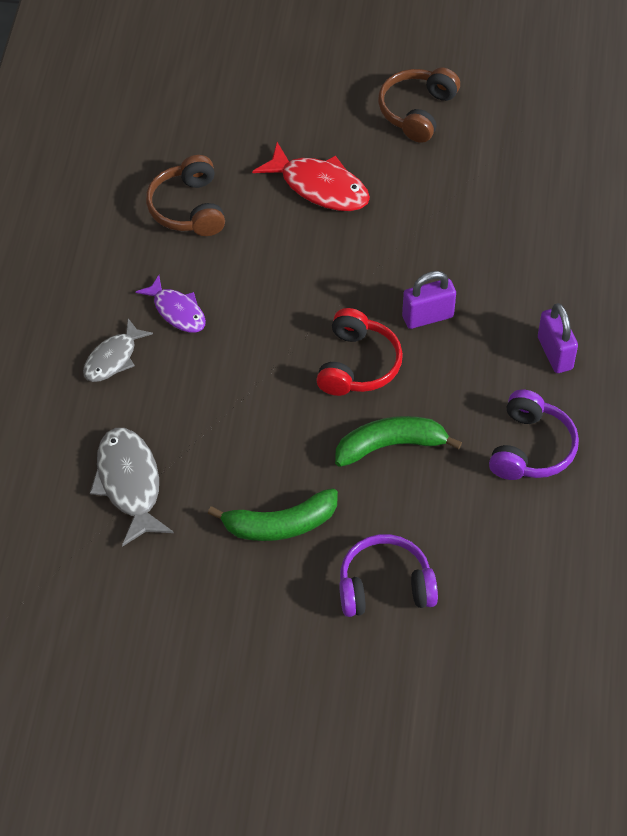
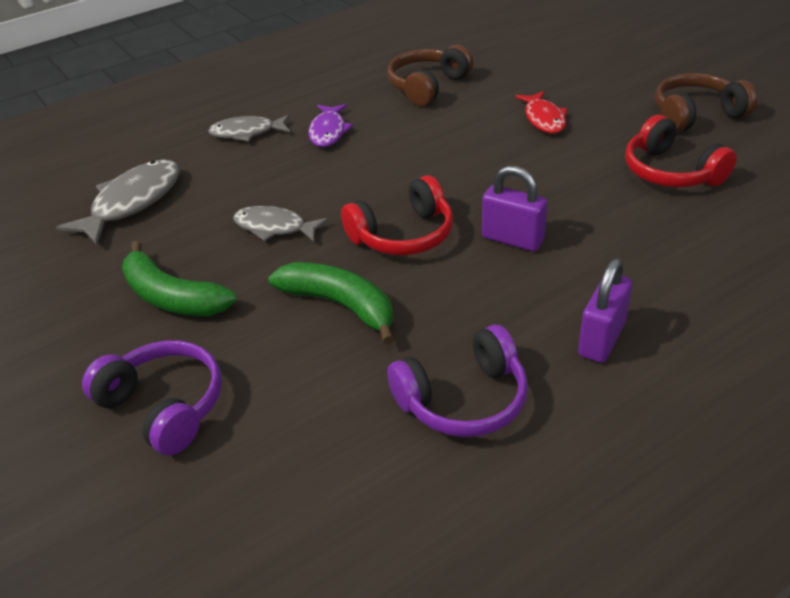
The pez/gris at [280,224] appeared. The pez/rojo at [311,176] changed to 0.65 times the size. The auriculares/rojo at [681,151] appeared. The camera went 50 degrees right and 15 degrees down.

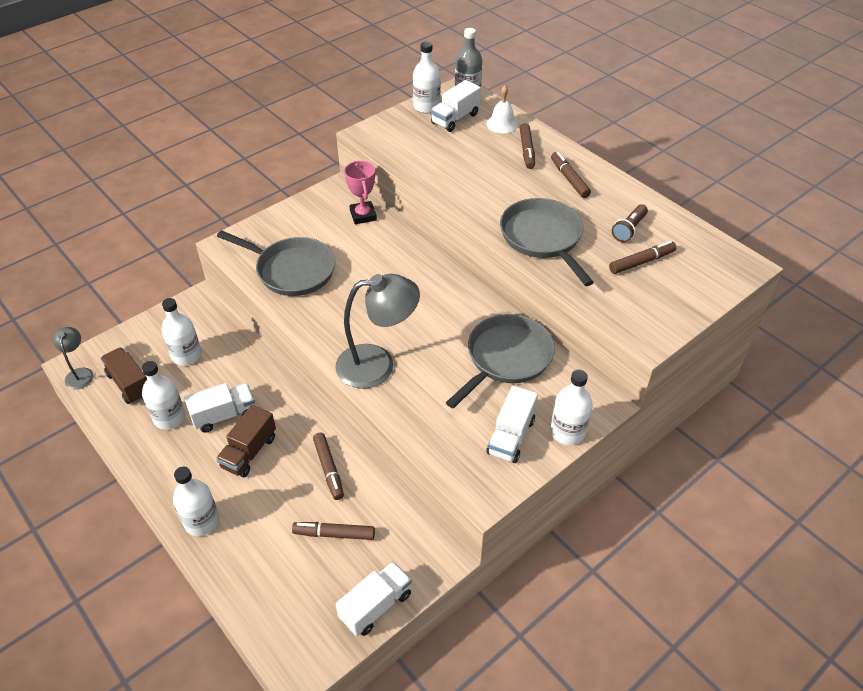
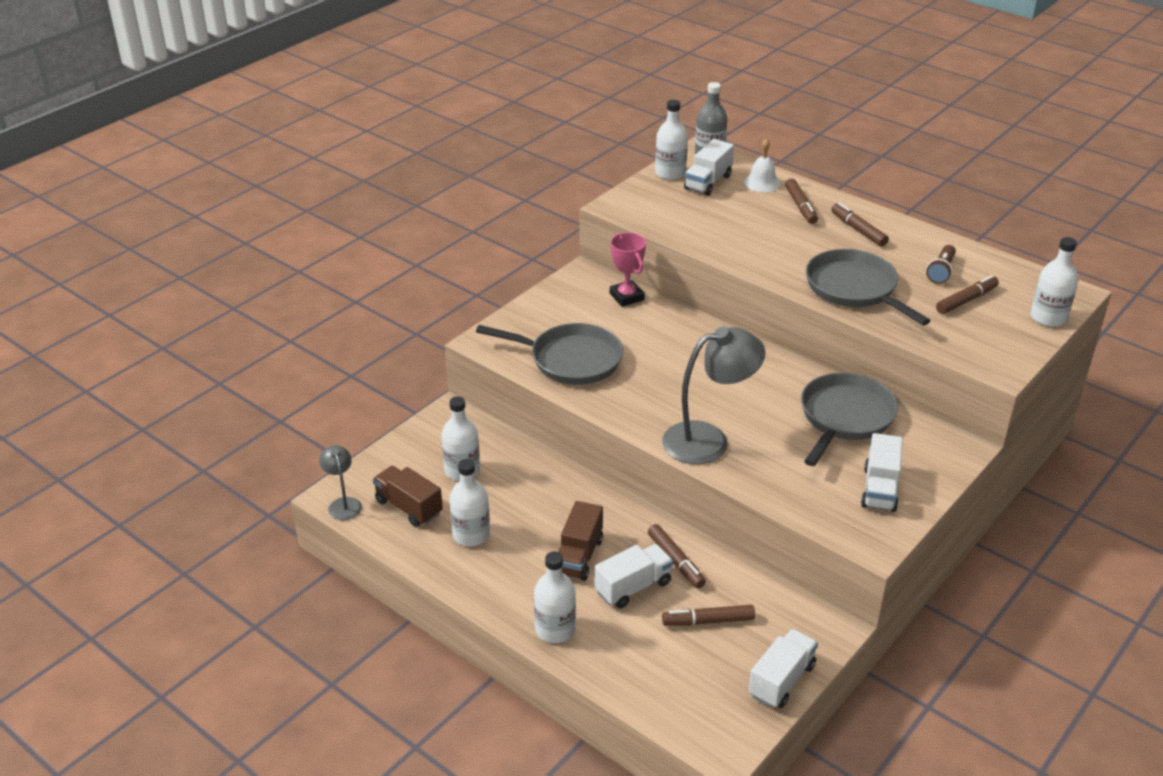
The camión/blanco moved from [219,408] to [633,576]. The botella/blanco moved from [571,407] to [1054,282]. The camera went 10 degrees left and 10 degrees down.

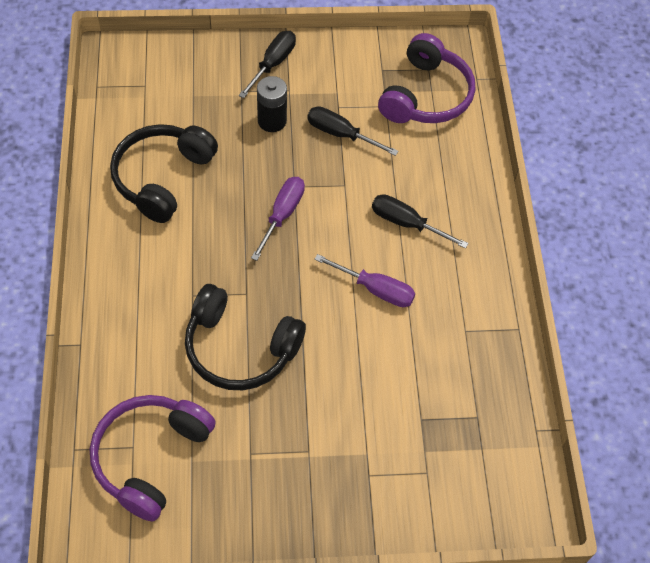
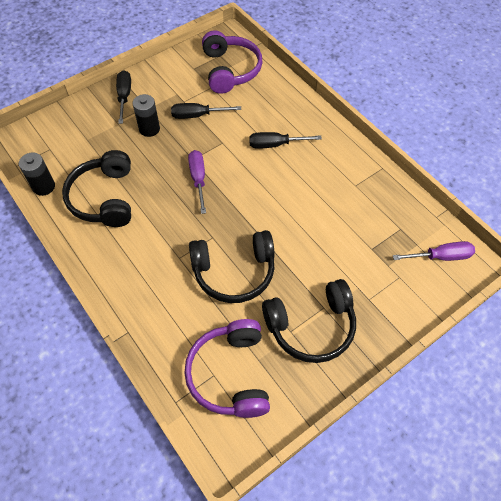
The pila/negro at [37,174] appeared. The auriculares/negro at [309,321] appeared. The destornillador/morado moved from [364,280] to [434,251]. The camera went 30 degrees left and 0 degrees up.

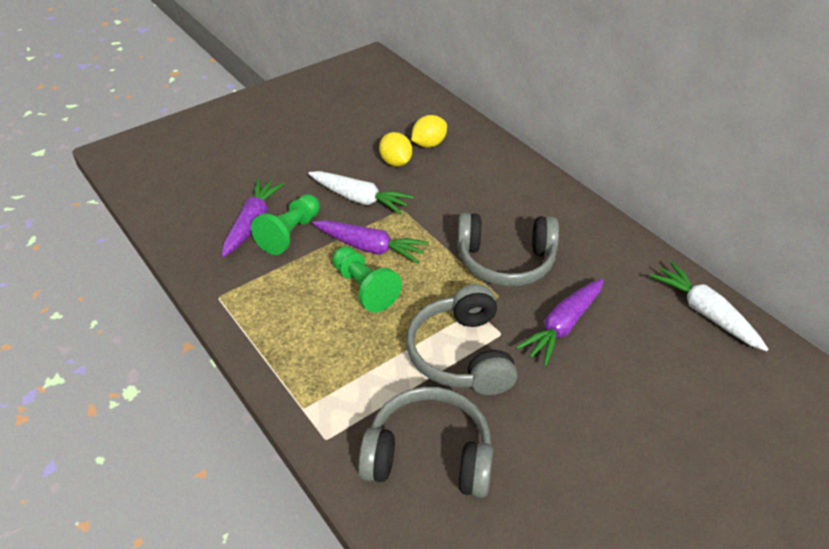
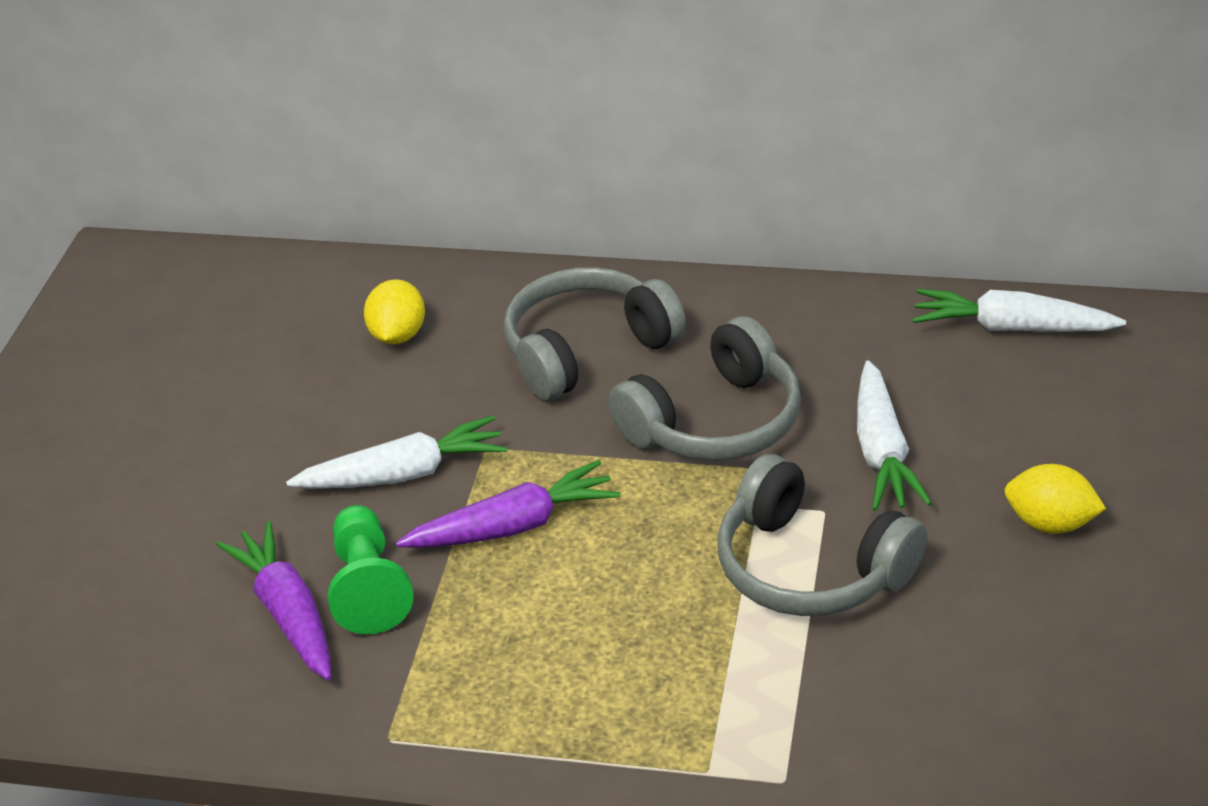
The auriculares/gris moved from [425,442] to [594,333]. The zanahoria/morado at [559,322] became the zanahoria/blanco at [894,436]. The limón/amarillo moved from [395,149] to [1055,498]. The peón/verde at [367,279] disappeared. The camera went 40 degrees left and 5 degrees down.

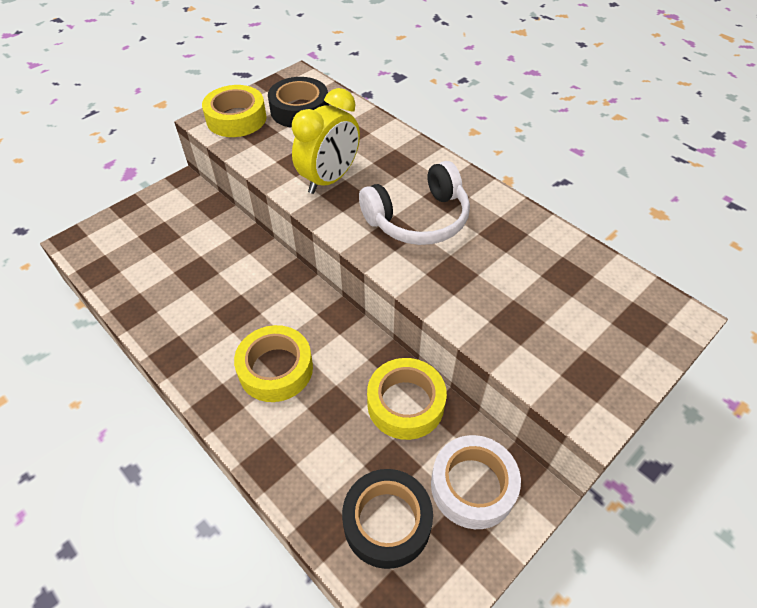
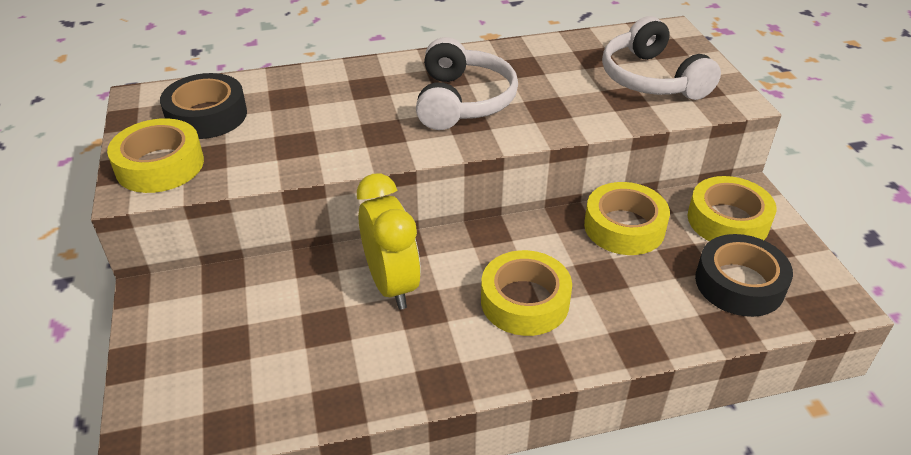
The despertador/amarillo moved from [326,141] to [389,241]. The auriculares/blanco at [661,58] appeared. The cinta adhesiva/blanco at [476,482] became the cinta adhesiva/amarillo at [732,208]. The camera went 60 degrees left and 10 degrees down.

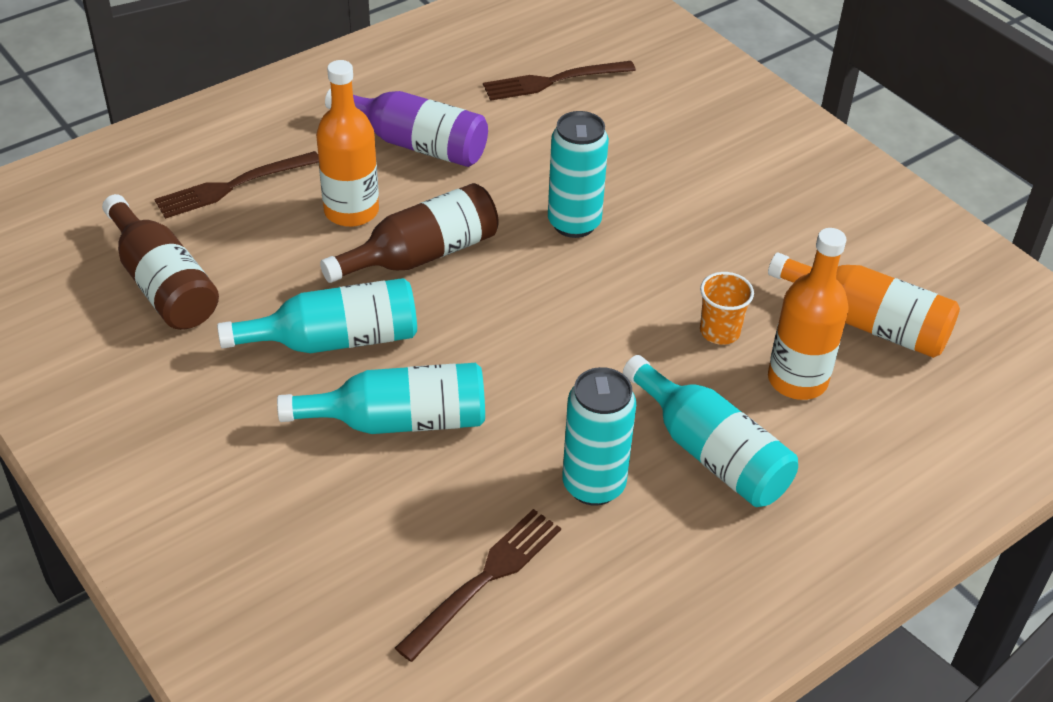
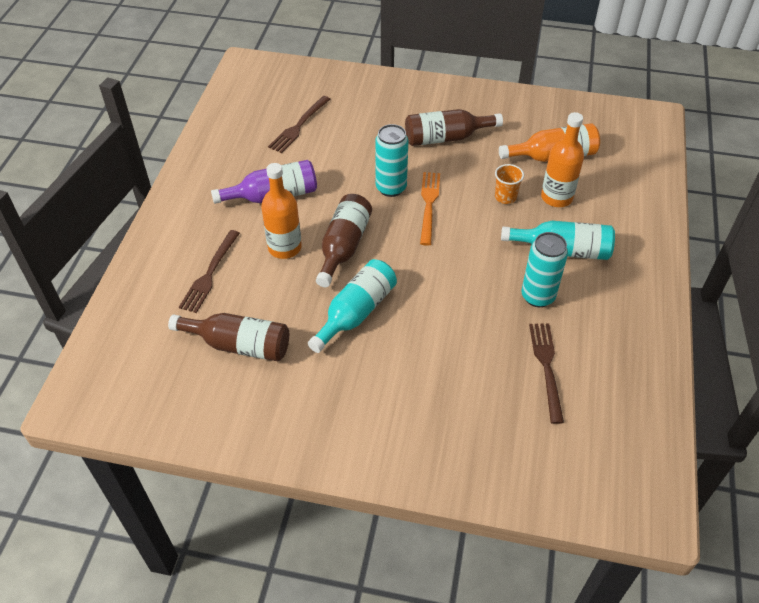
The botella/marrón at [454,127] appeared. The tenedor/naranja at [430,209] appeared. The botella/turquesa at [381,398] disappeared. The camera went 40 degrees left and 5 degrees up.

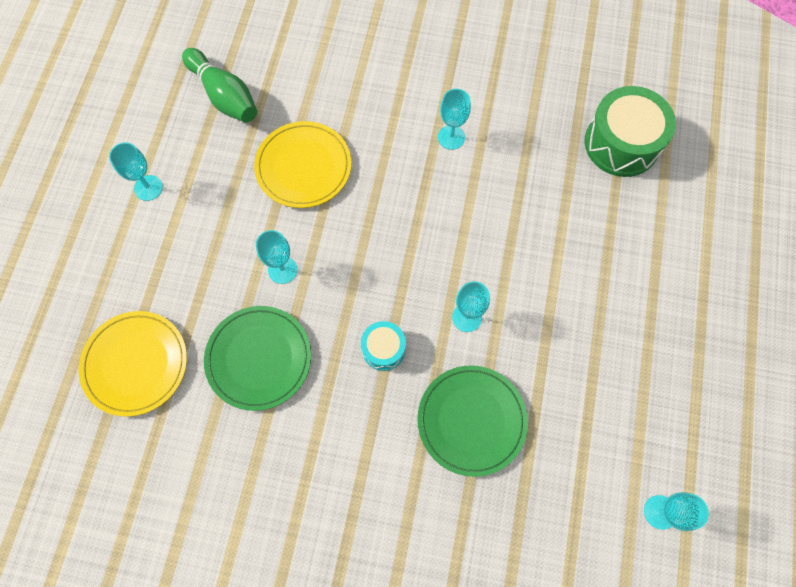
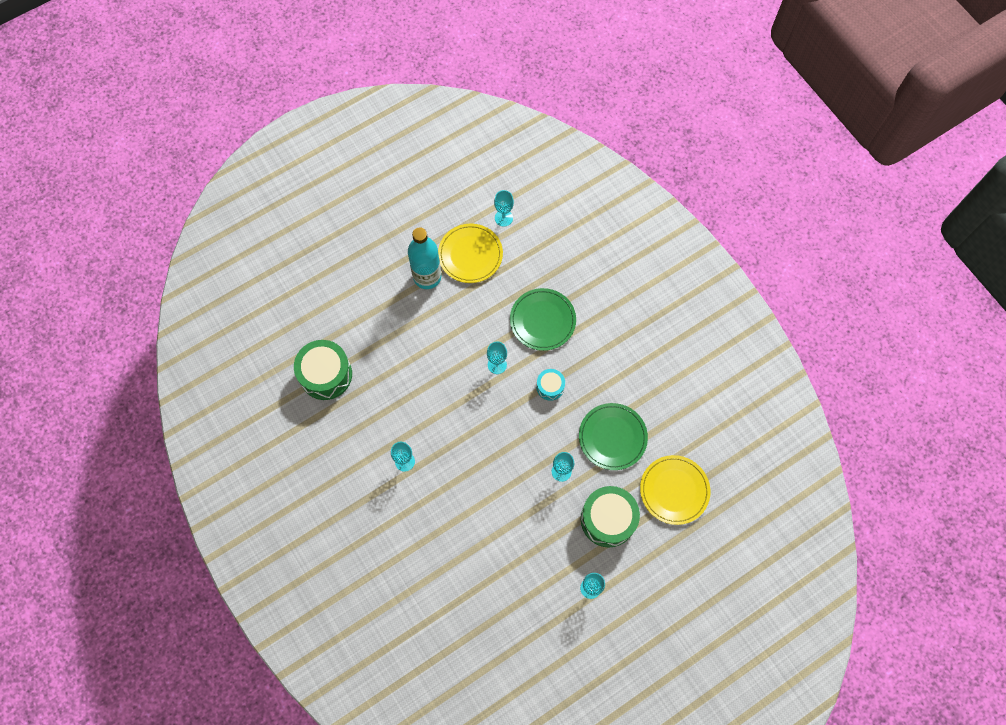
The botella/turquesa at [424,258] appeared. The plato/amarillo moved from [303,164] to [470,253]. The tambor/verde at [610,517] appeared. The bolo/verde at [219,85] disappeared. The camera went 135 degrees left and 0 degrees up.

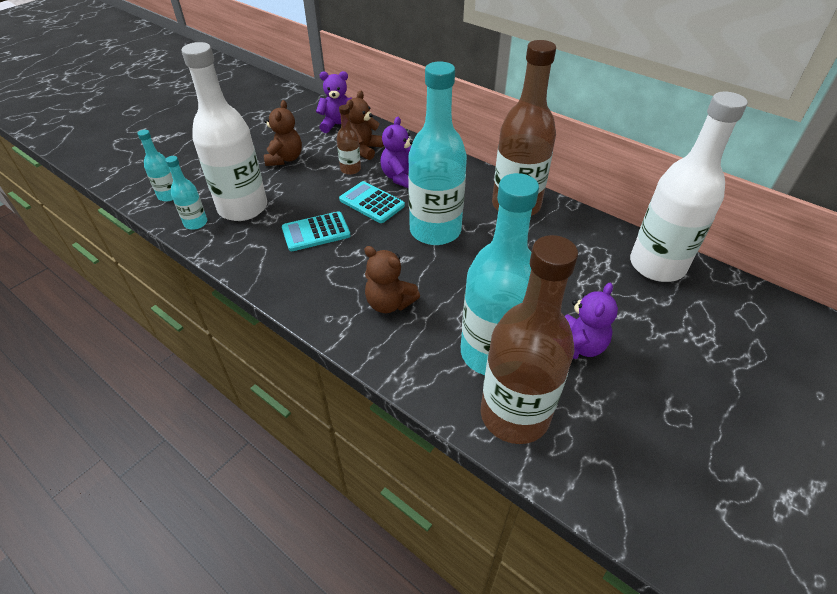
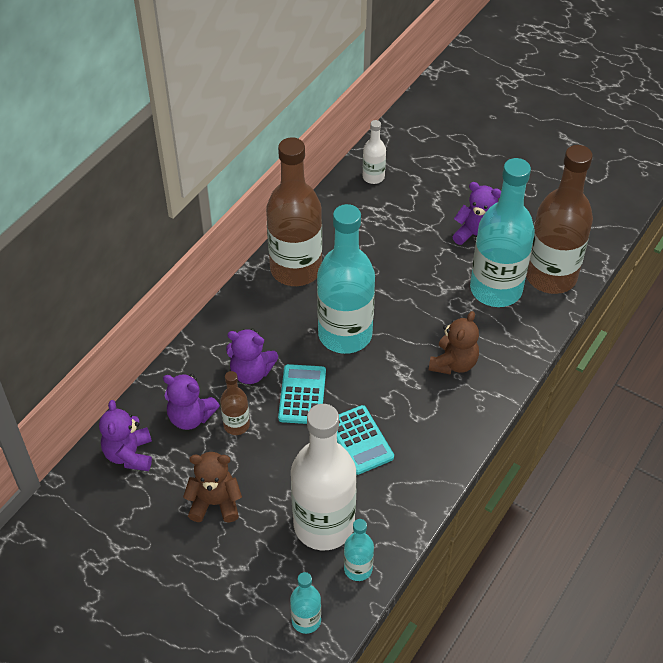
The osito/marrón at [365,125] became the osito/morado at [191,401]. The calculadora/turquesa at [372,202] turned 150 degrees clockwise. The botella/blanco at [689,187] changed to 0.46 times the size. The camera went 95 degrees left and 5 degrees up.

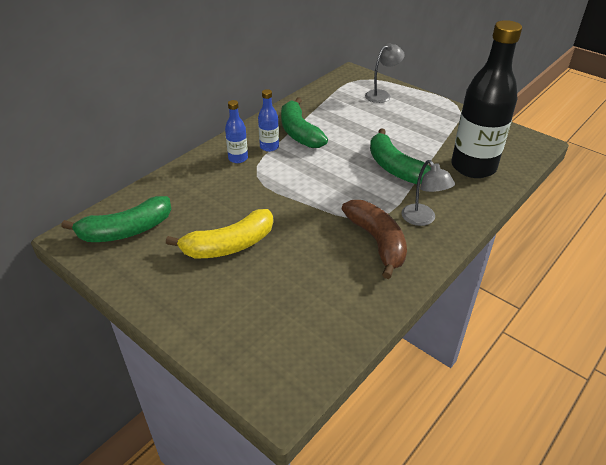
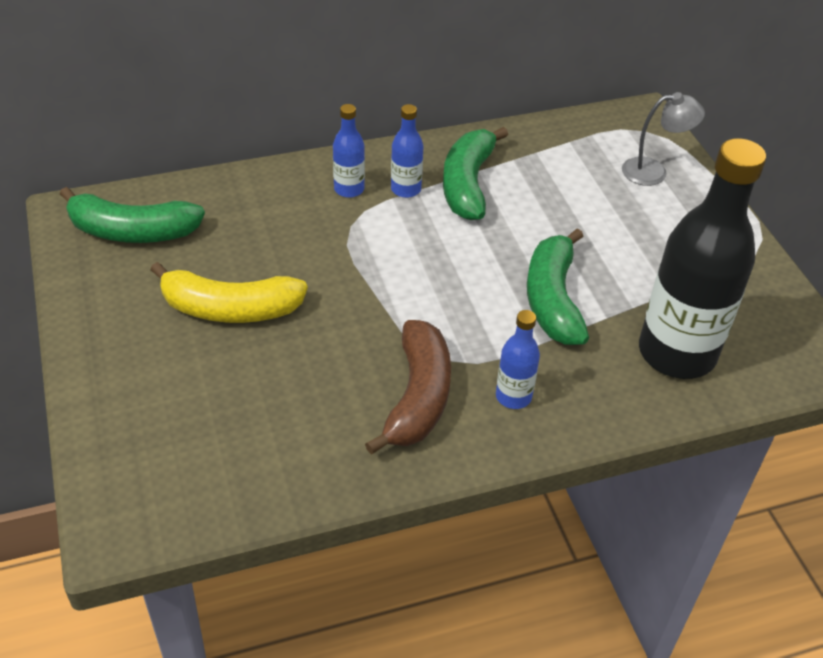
The lámpara/gris at [428,193] was replaced by the botella/azul at [518,359]. The camera went 30 degrees right and 5 degrees up.

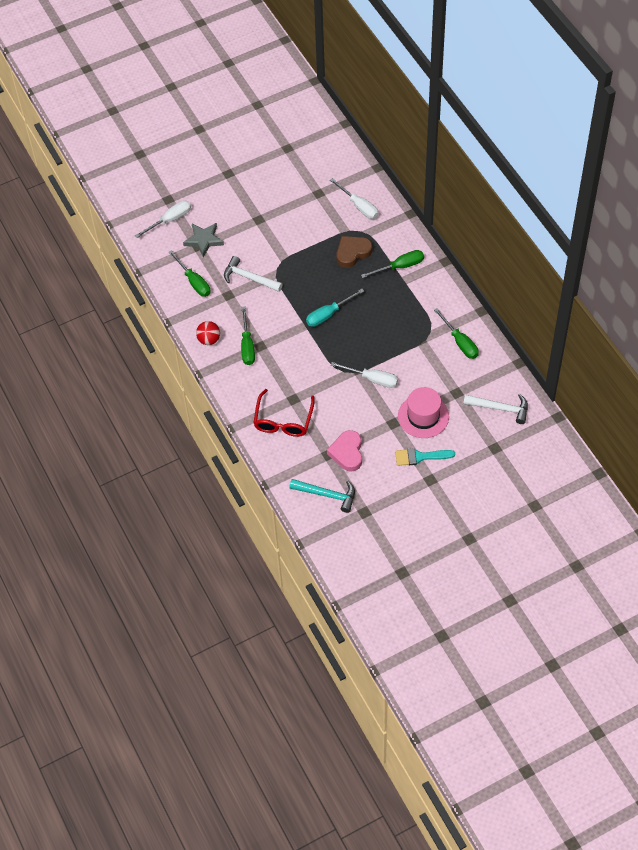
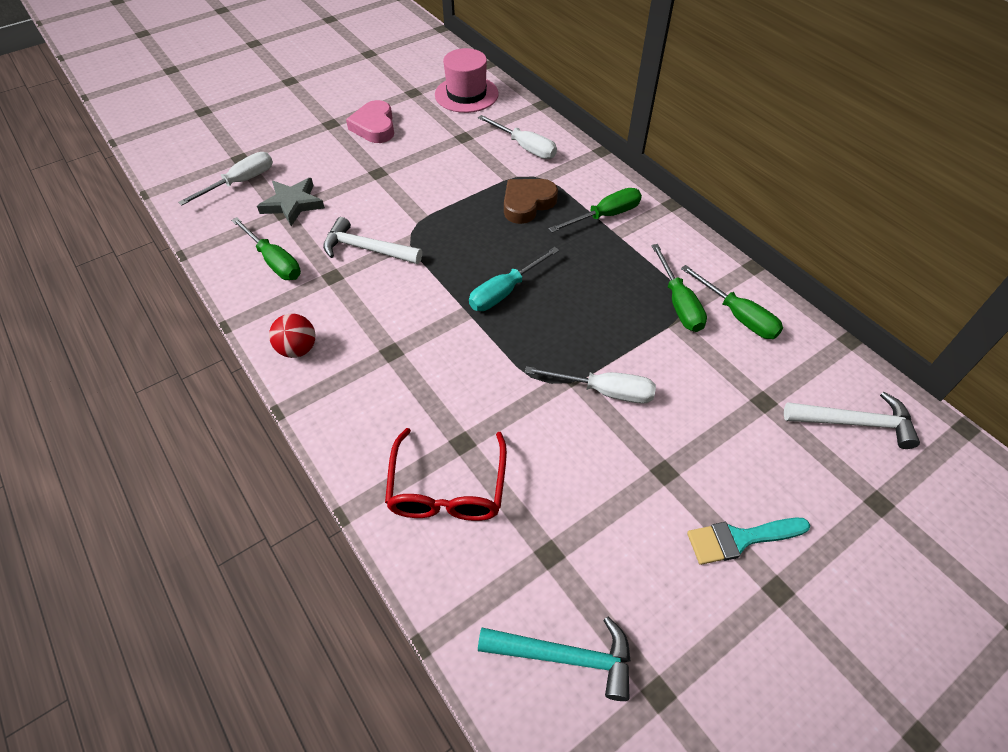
The corazón/rosa moved from [344,451] to [370,121]. The sombrero/rosa moved from [423,412] to [467,80]. The destornillador/verde moved from [248,335] to [679,288]. The camera went 10 degrees left and 5 degrees down.

